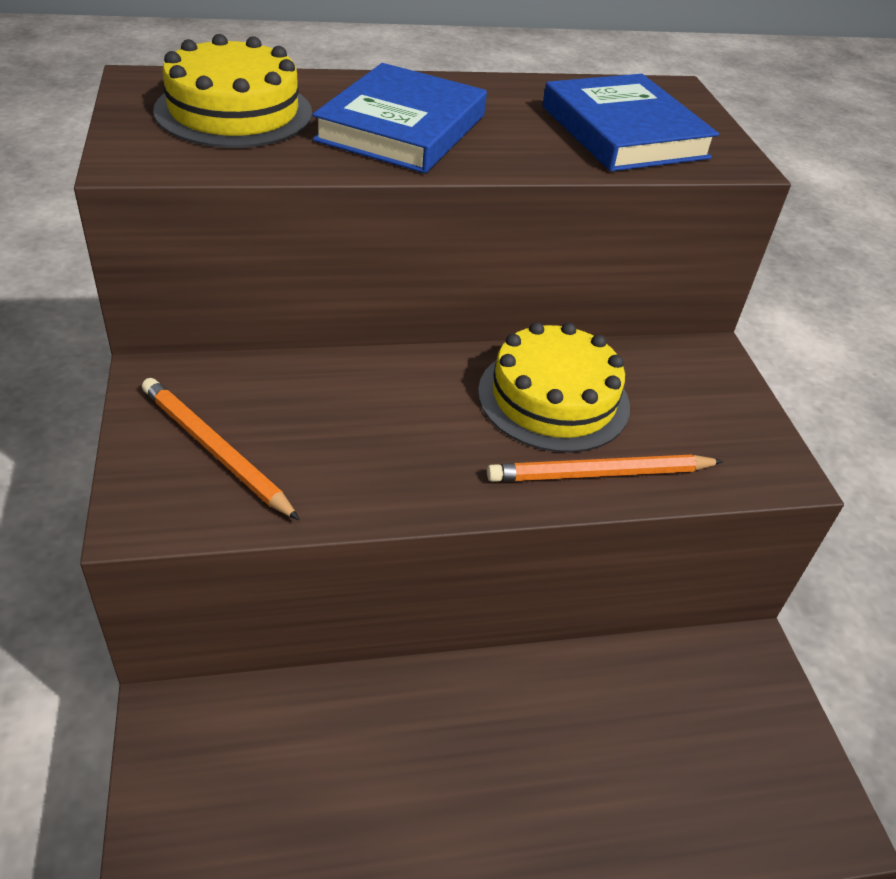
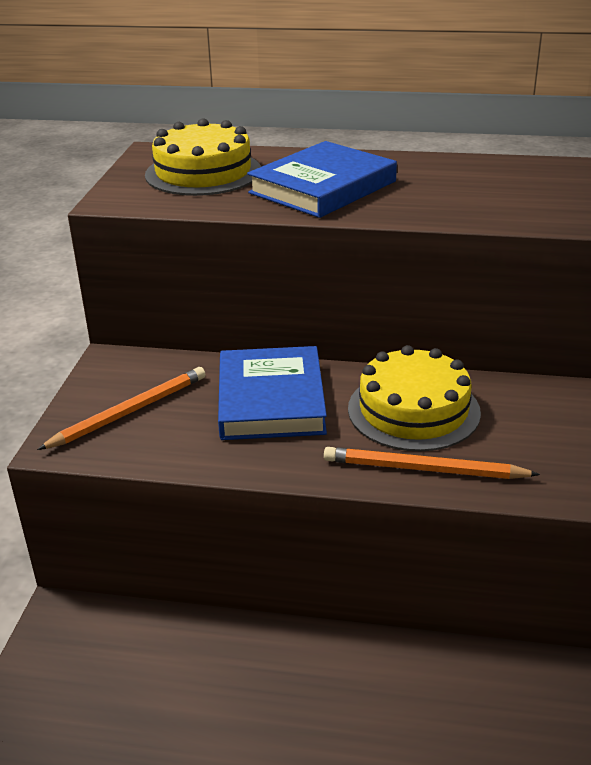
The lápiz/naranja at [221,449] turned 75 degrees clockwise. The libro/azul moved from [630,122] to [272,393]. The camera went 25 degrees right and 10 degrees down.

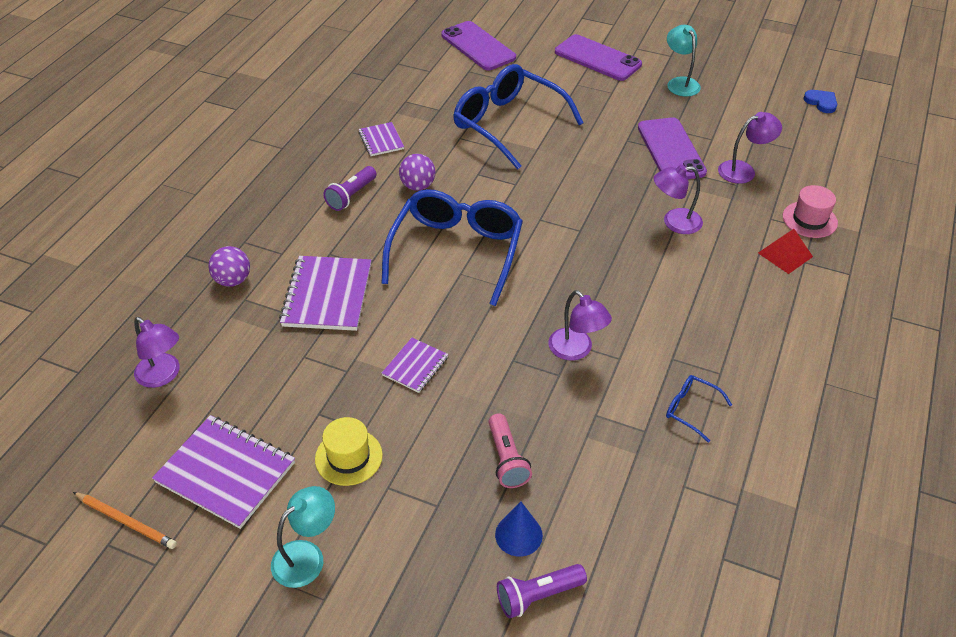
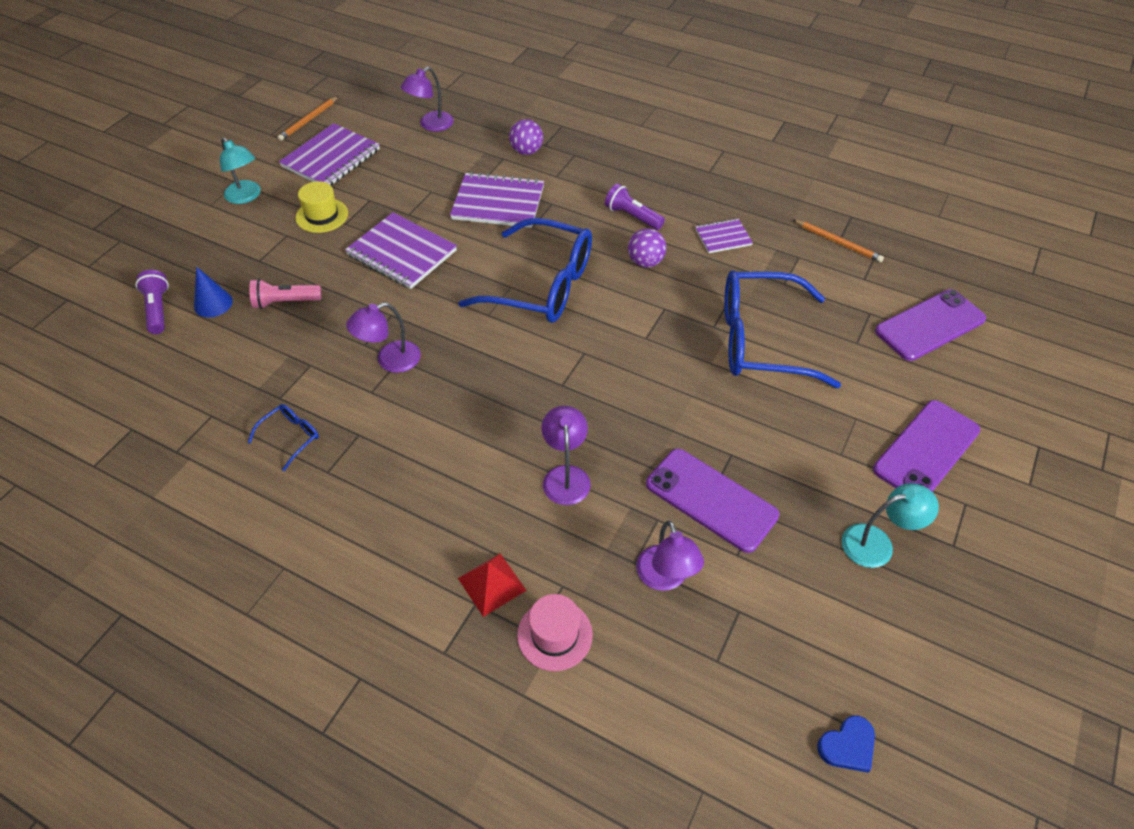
The cuaderno/morado at [415,365] changed to 1.82 times the size. The móvil/morado at [672,148] turned 45 degrees clockwise. The gafas/azul at [518,116] turned 135 degrees counterclockwise. The lápiz/naranja at [838,241] appeared. The camera went 95 degrees right and 5 degrees up.

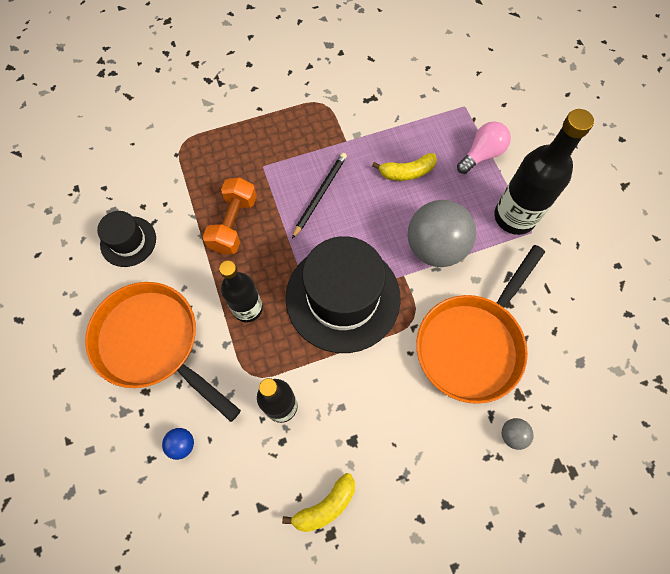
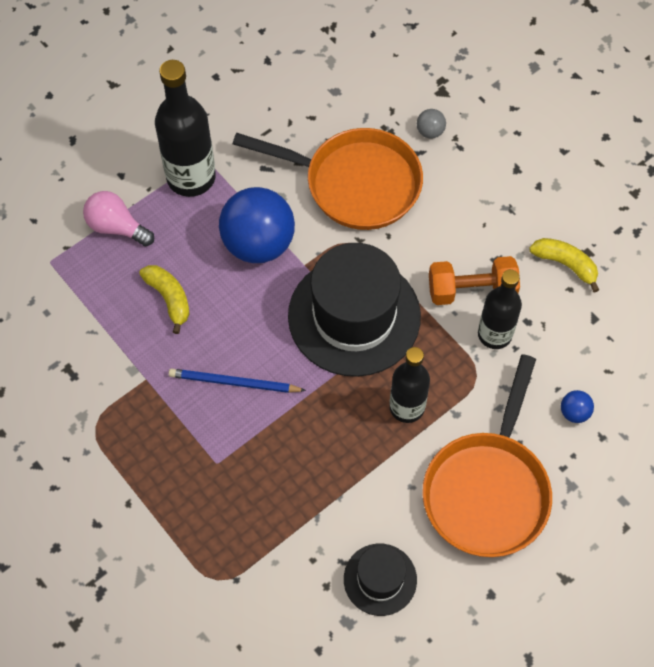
The lápiz/negro at [319,196] became the lápiz/azul at [237,380]. The pelota/gris at [441,233] became the pelota/azul at [257,225]. The mancuerna/naranja moved from [230,215] to [474,280]. The camera went 110 degrees left and 5 degrees down.

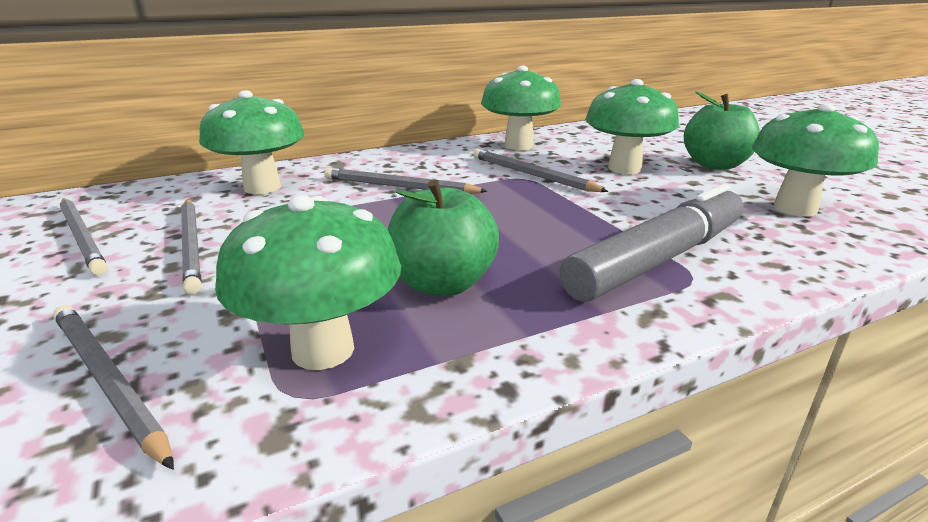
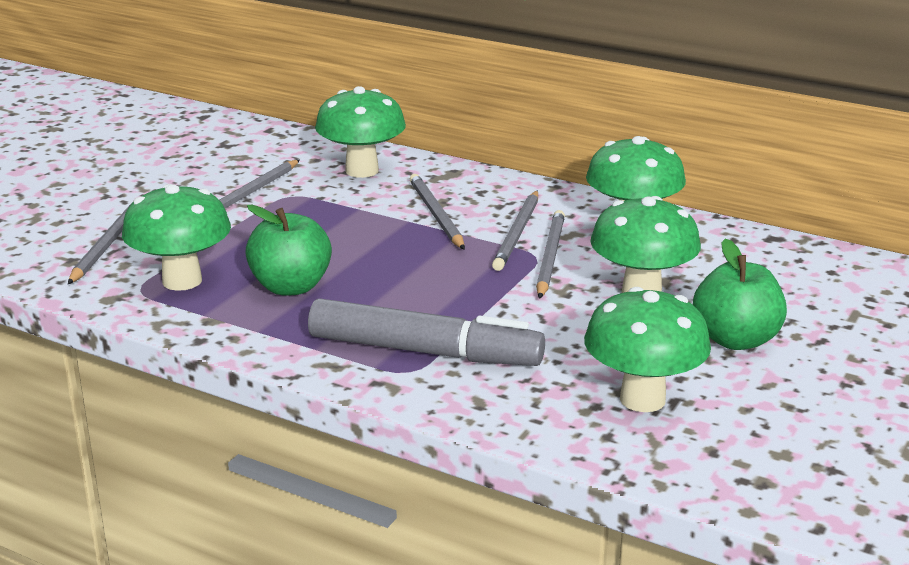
The lápiz/gris moved from [84,236] to [515,230]. The camera went 55 degrees right and 0 degrees up.

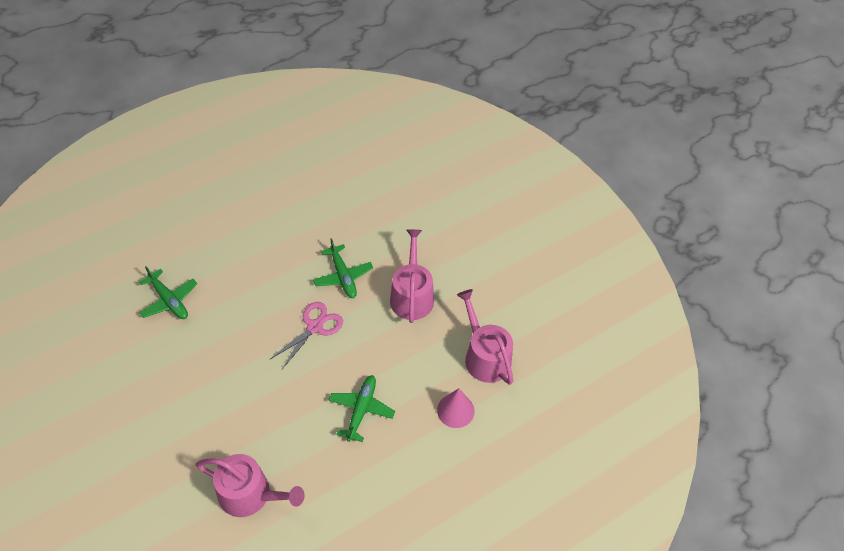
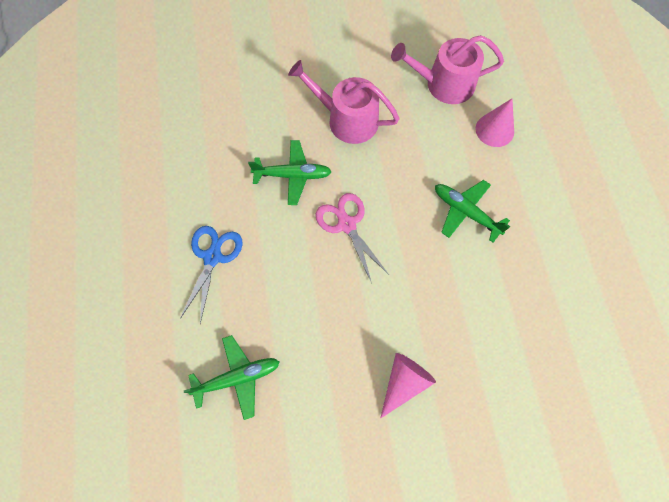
The tijeras/azul at [211,275] appeared. The cono/rosa at [408,385] appeared. The regadera/rosa at [250,485] disappeared. The camera went 65 degrees left and 15 degrees up.

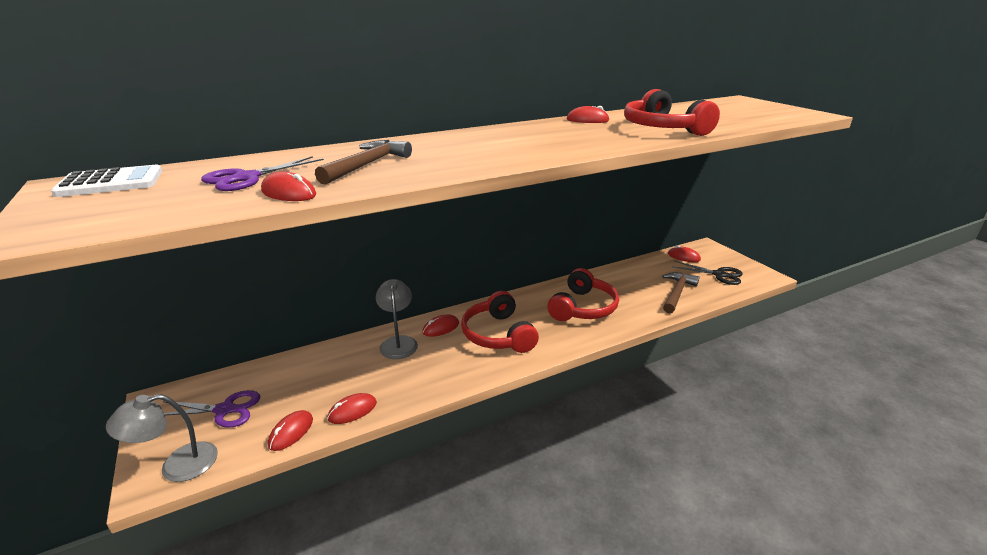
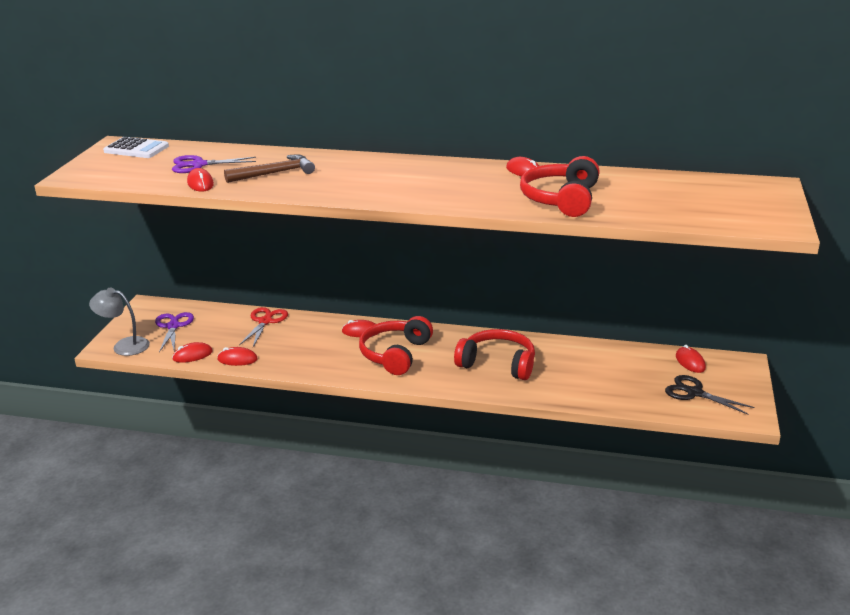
The tijeras/morado at [211,409] turned 135 degrees counterclockwise. The tijeras/rojo at [263,327] appeared. The auriculares/rojo at [583,294] turned 135 degrees counterclockwise. The tijeras/negro at [708,273] turned 150 degrees clockwise. The lámpara/gris at [397,319] disappeared. The martillo/marrón at [681,292] disappeared. The camera went 40 degrees right and 0 degrees up.

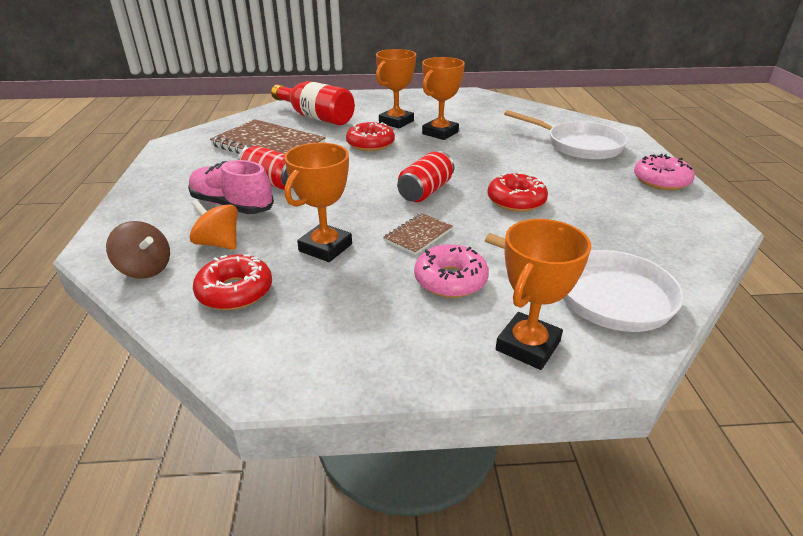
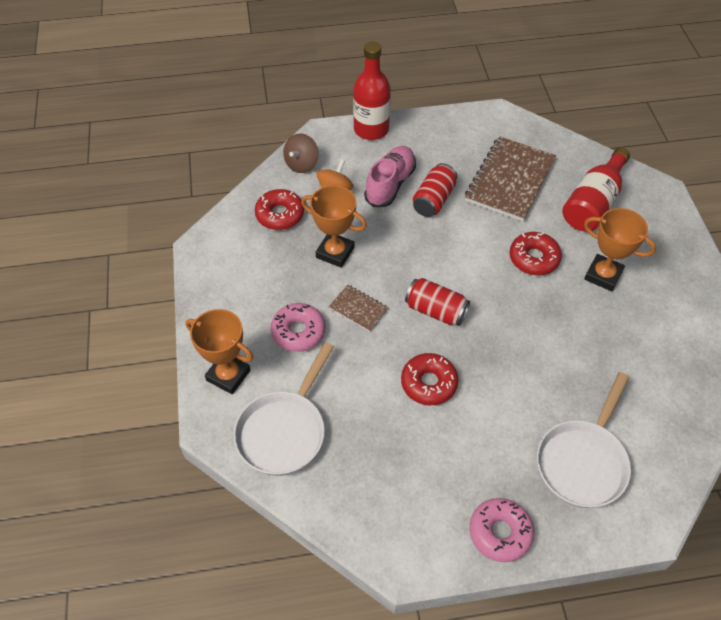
The botella/rojo at [372,91] appeared. The trofeo/naranja at [443,98] disappeared. The camera went 85 degrees right and 20 degrees up.

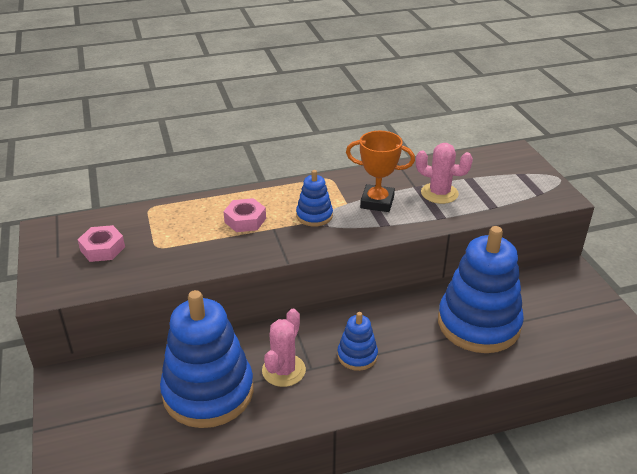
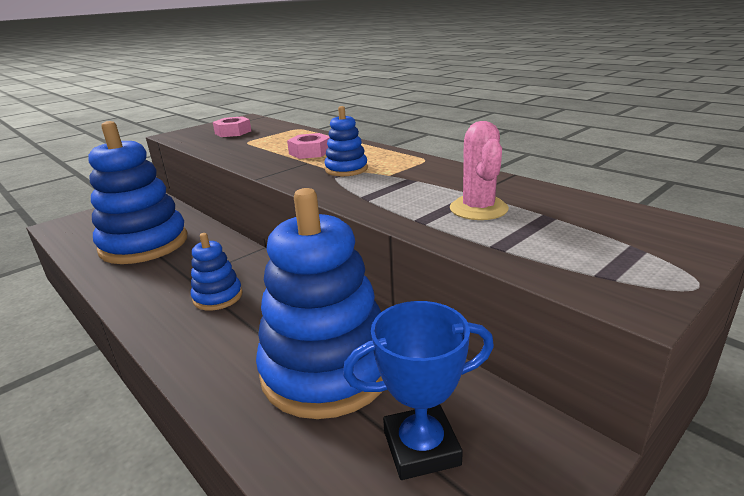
The trofeo/azul at [418,390] appeared. The cactus/rosa at [284,347] disappeared. The trofeo/naranja at [380,171] disappeared. The camera went 65 degrees right and 10 degrees down.

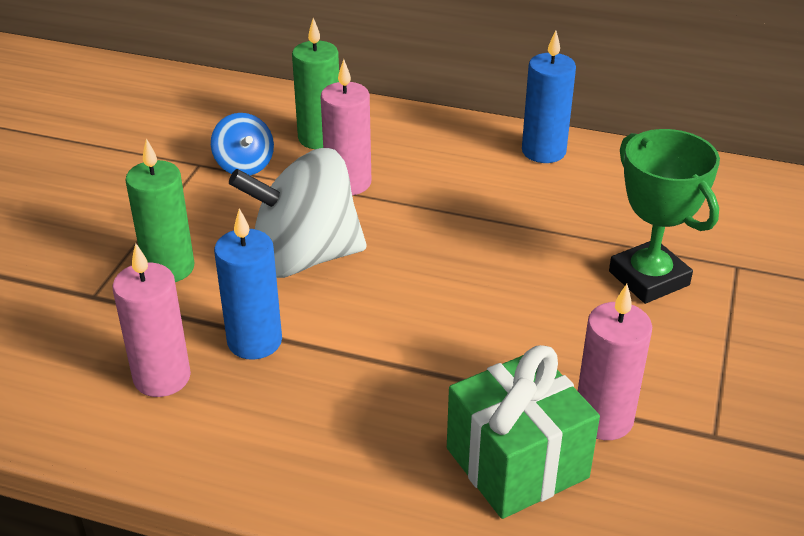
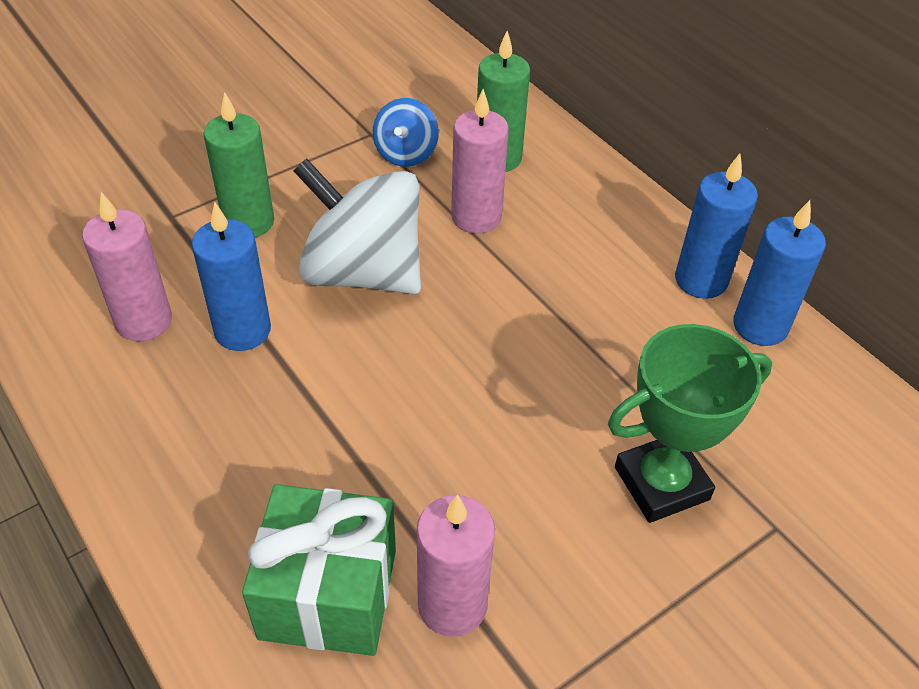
The trofeo/verde at [664,216] turned 60 degrees clockwise. The vela/azul at [779,273] appeared. The camera went 35 degrees right and 10 degrees up.

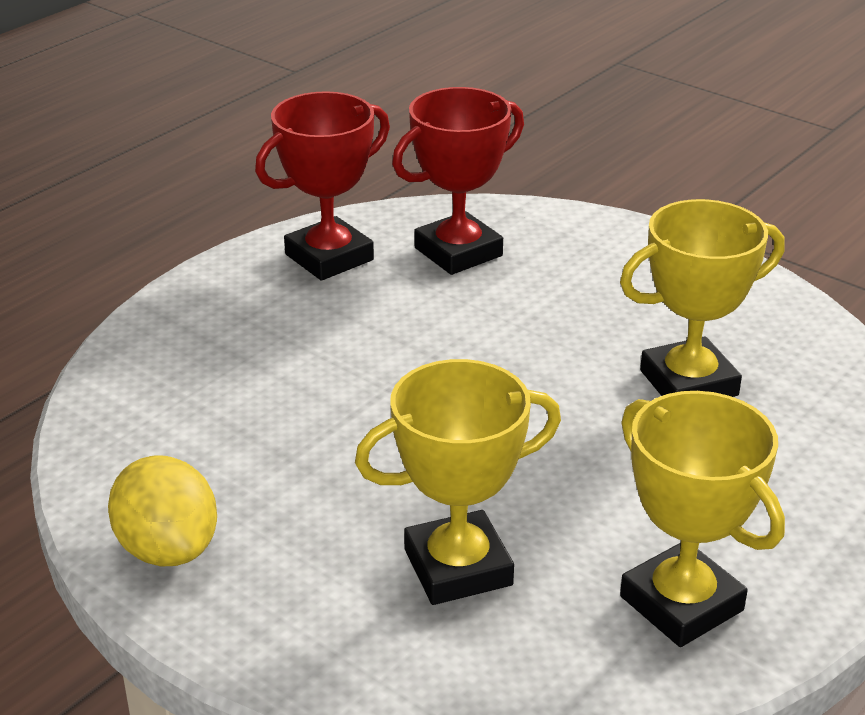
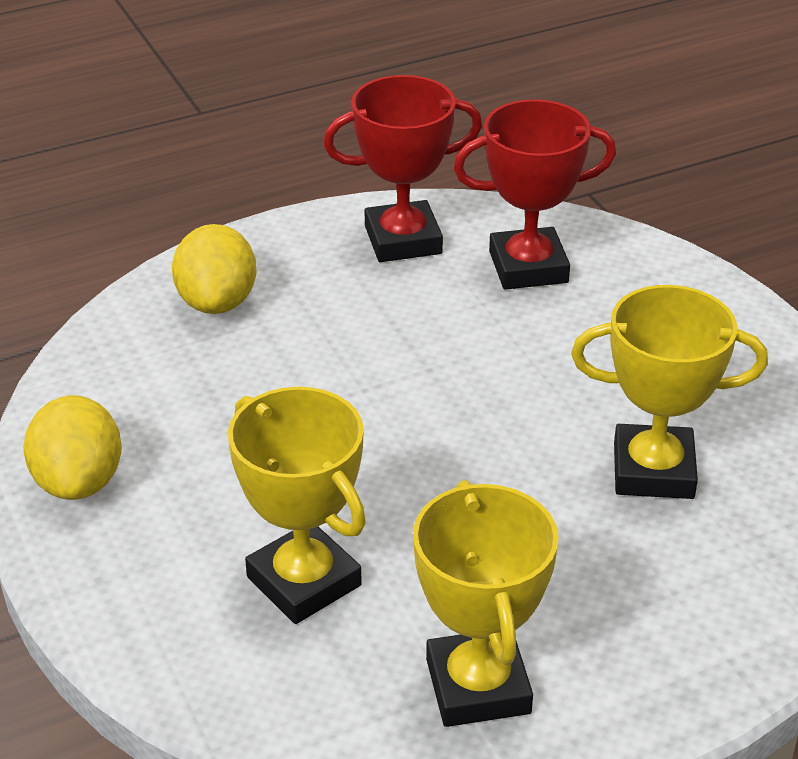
The limón/amarillo at [214,269] appeared. The trofeo/amarillo at [458,482] turned 45 degrees clockwise. The camera went 25 degrees right and 5 degrees up.

